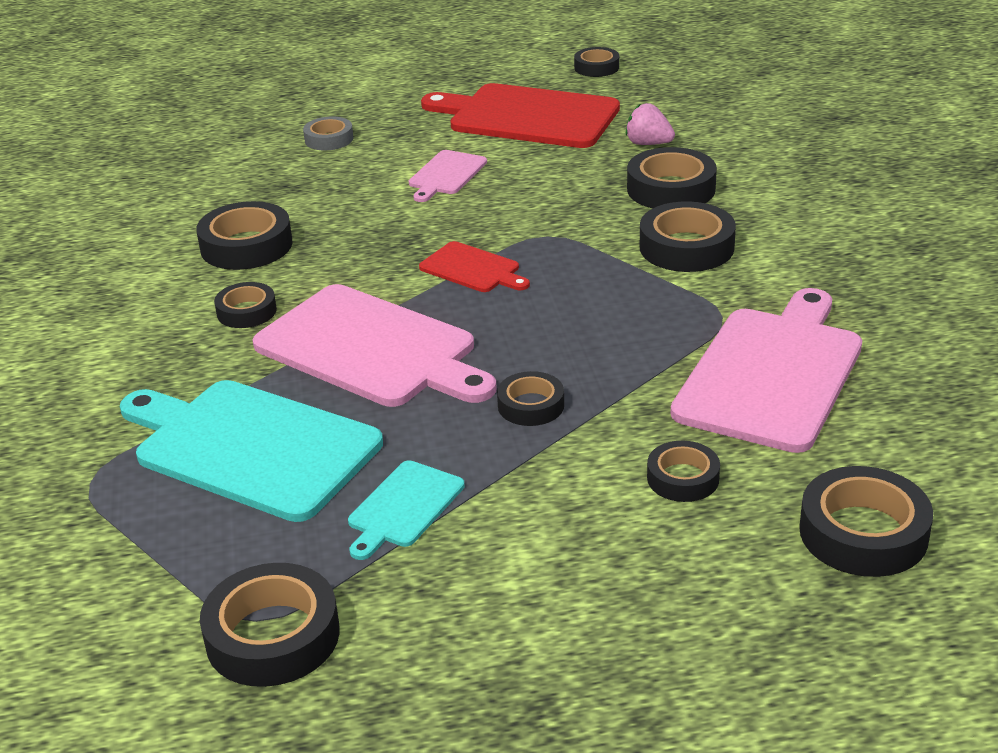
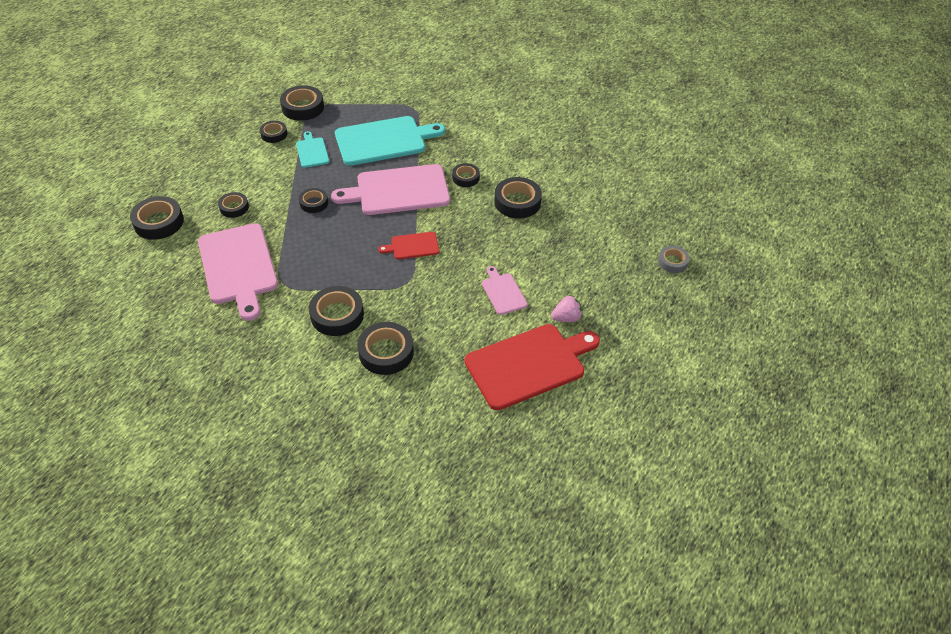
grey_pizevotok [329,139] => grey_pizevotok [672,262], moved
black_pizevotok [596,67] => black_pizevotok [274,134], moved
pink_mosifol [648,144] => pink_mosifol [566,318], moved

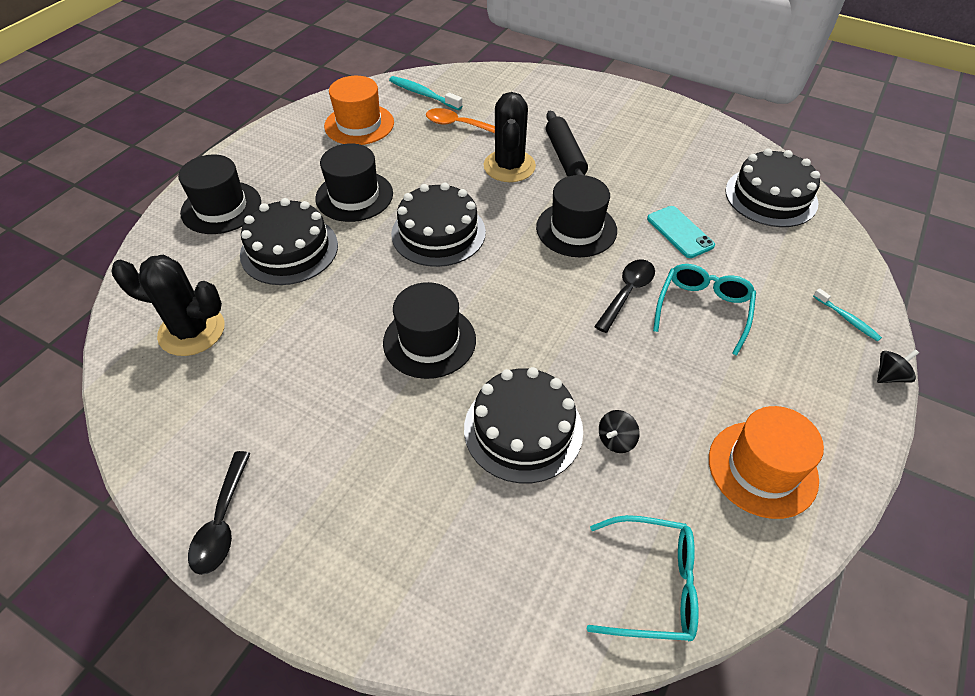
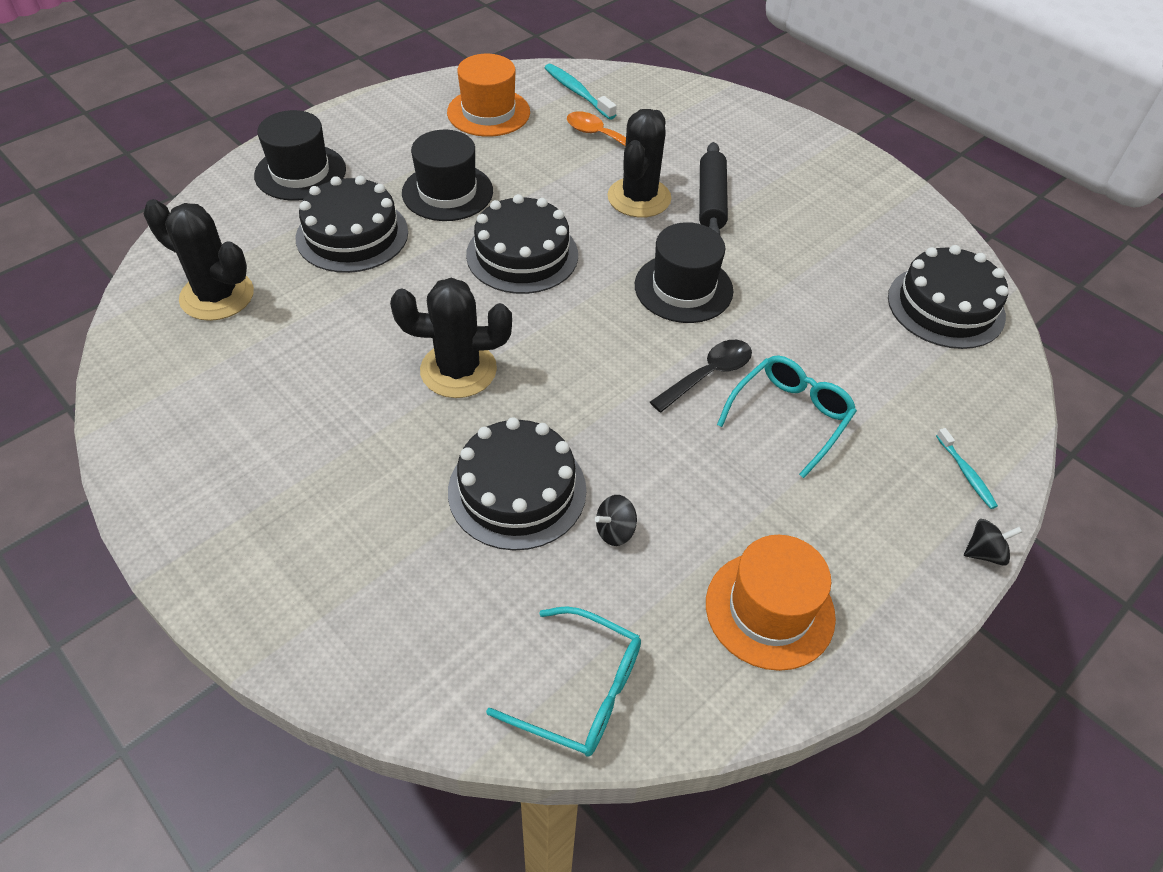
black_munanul [222,522] => nothing
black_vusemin [429,341] => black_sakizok [458,370]
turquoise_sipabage [680,232] => nothing

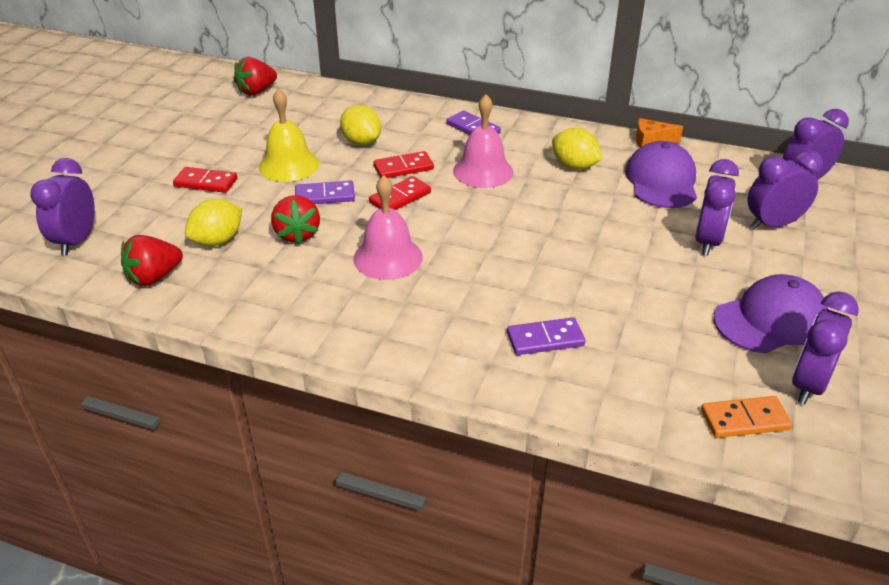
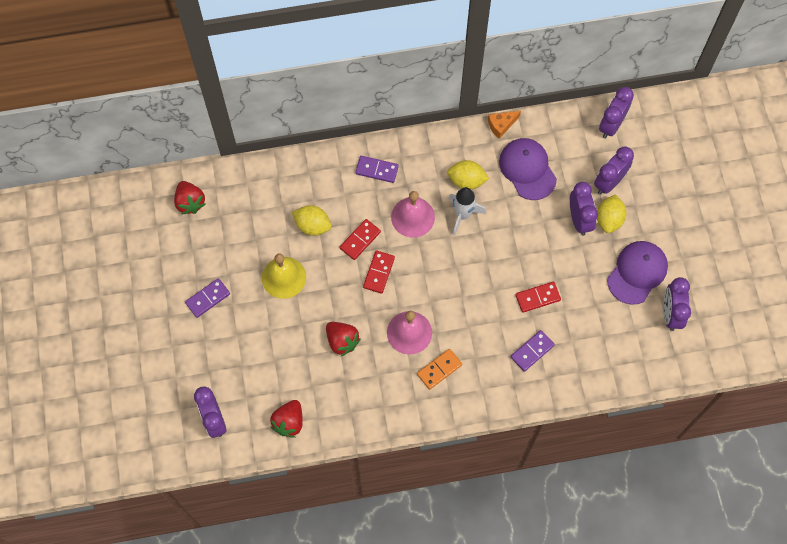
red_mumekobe [206,182] => red_mumekobe [537,297], moved
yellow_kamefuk [217,240] => yellow_kamefuk [609,219], moved
red_mosifol [256,91] => red_mosifol [190,202], 45 degrees counterclockwise
purple_mumekobe [325,196] => purple_mumekobe [207,298], moved
orange_mumekobe [745,420] => orange_mumekobe [439,369], moved
nothing => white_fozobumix [462,215]

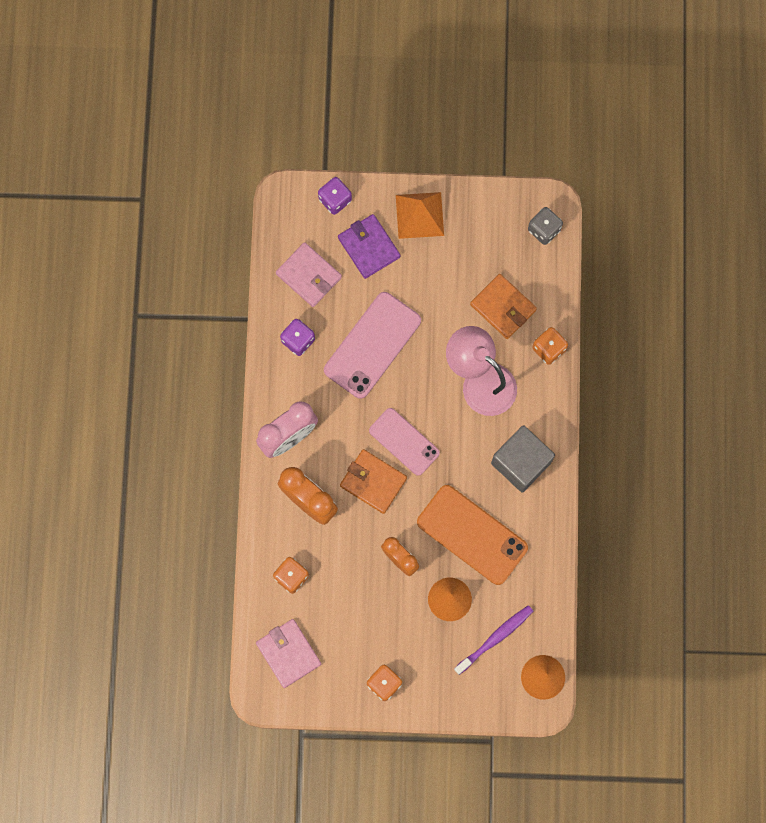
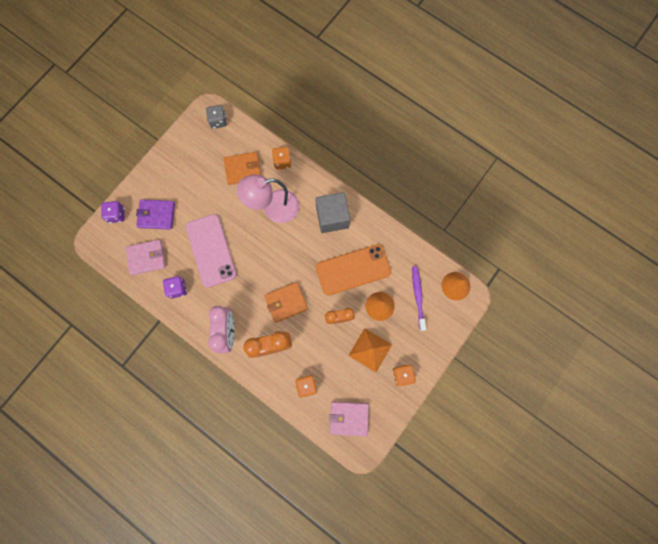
pink_sipabage [404,441] => nothing
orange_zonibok [419,215] => orange_zonibok [370,350], moved

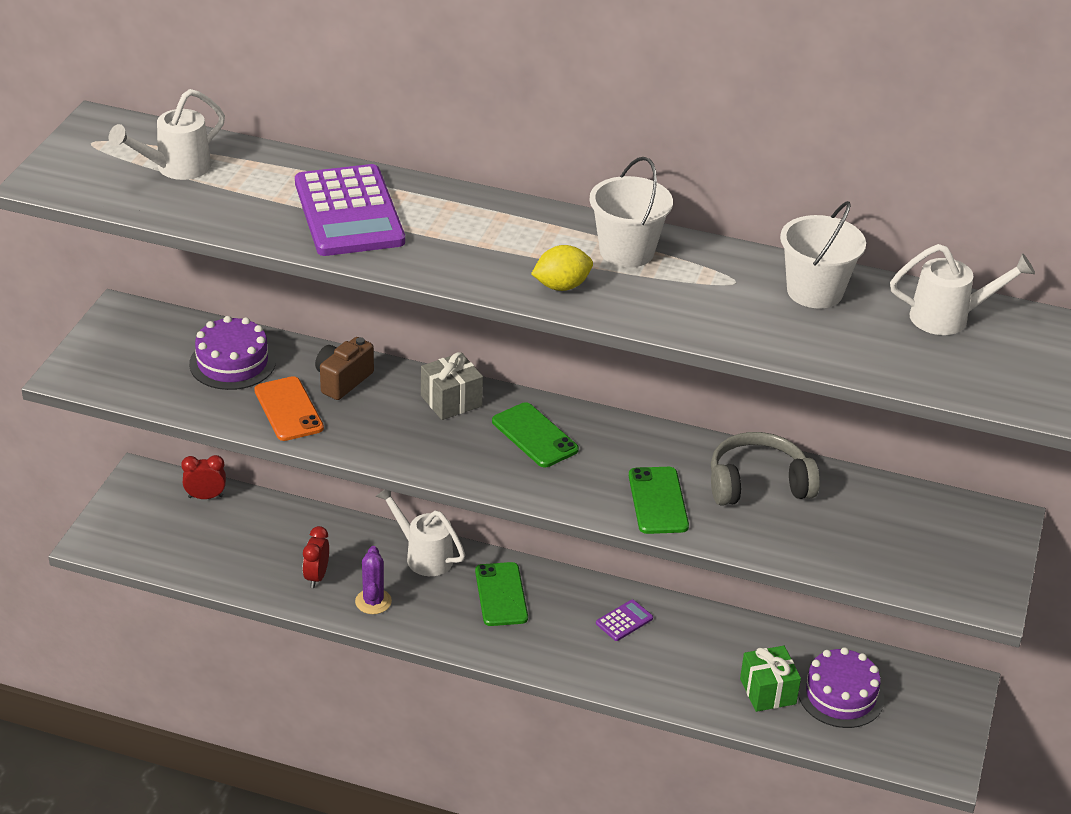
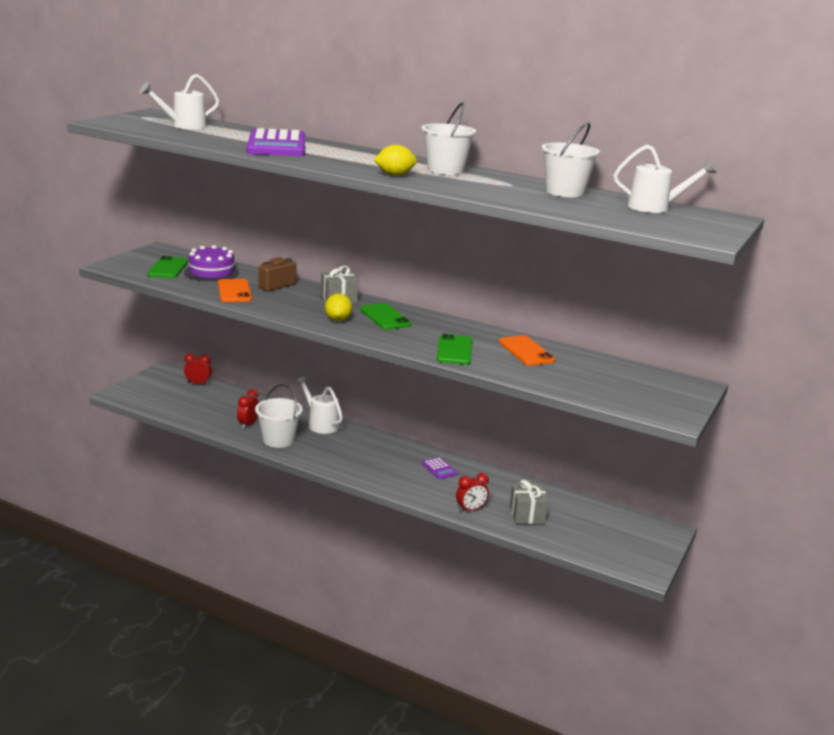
purple_sakizok [373,601] => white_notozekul [278,440]
green_sipabage [501,594] => green_sipabage [168,268], moved
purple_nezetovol [624,621] => purple_nezetovol [439,469], 90 degrees clockwise
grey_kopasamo [758,484] => orange_sipabage [526,351]
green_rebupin [767,691] => grey_rebupin [527,515]
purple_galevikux [840,695] => nothing
nothing => yellow_kamefuk [338,320]
nothing => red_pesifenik [470,509]

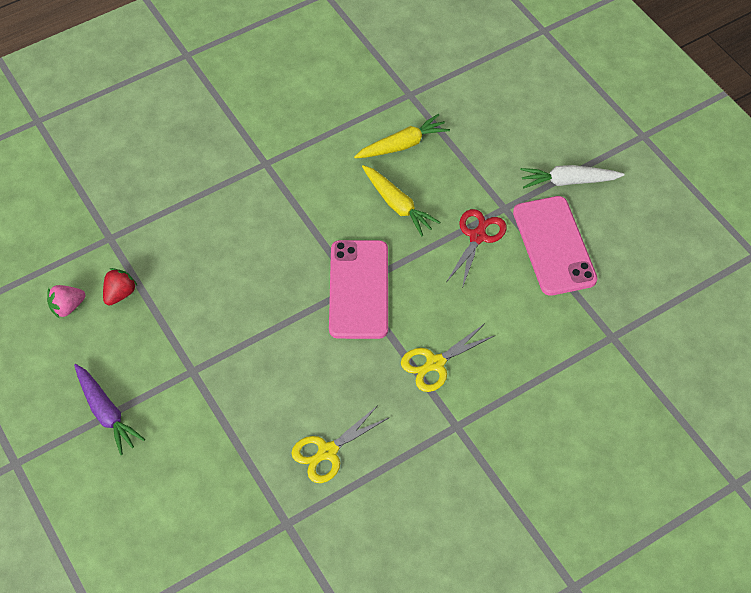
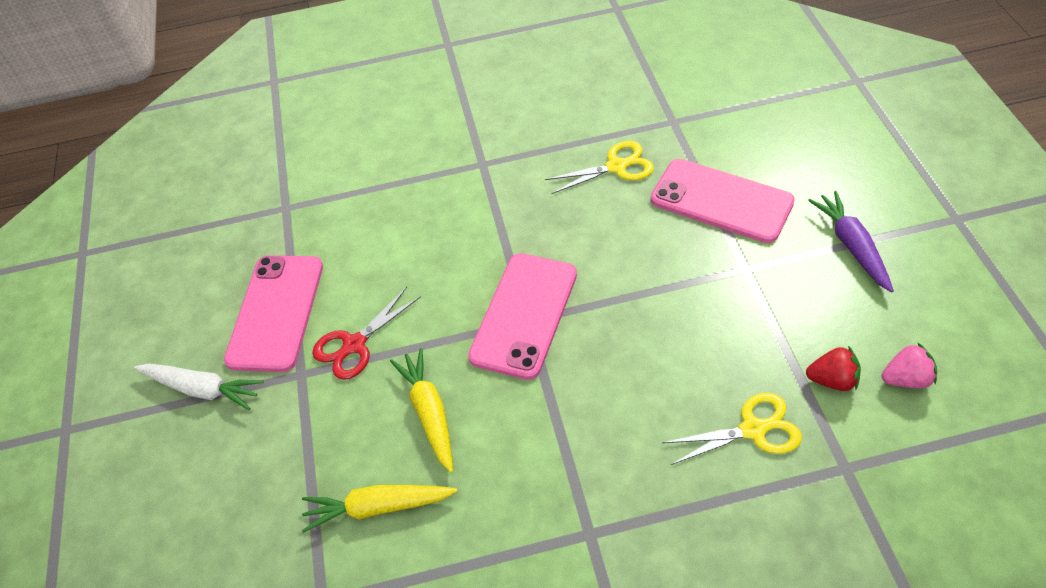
red_mosifol [120,294] => red_mosifol [832,380], 135 degrees counterclockwise
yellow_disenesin [435,363] => yellow_disenesin [752,429], moved
nothing => pink_sipabage [721,201]

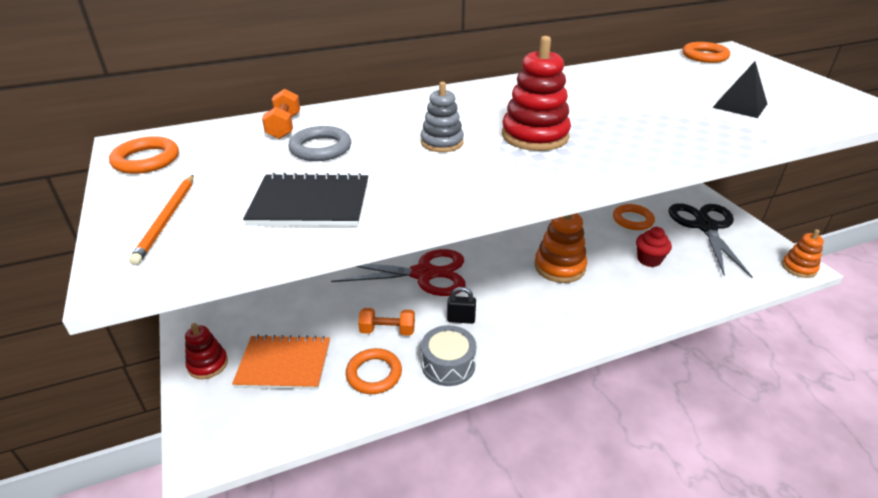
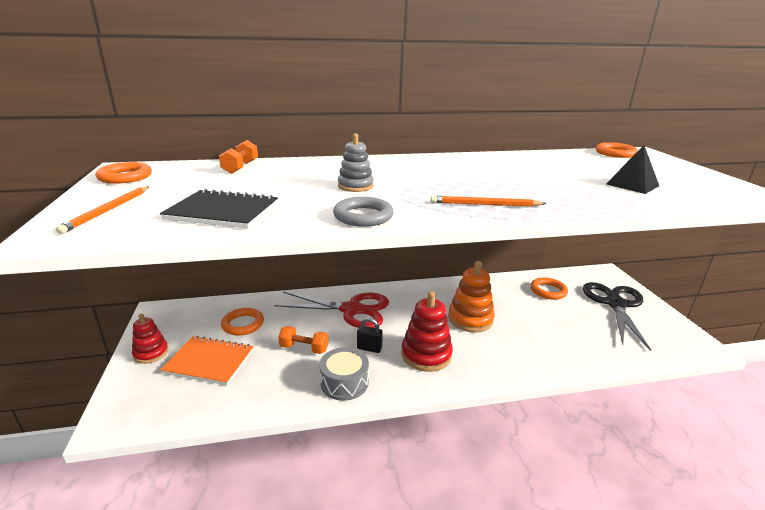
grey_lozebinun [320,148] => grey_lozebinun [363,216], moved
orange_lozebinun [374,374] => orange_lozebinun [243,324], moved
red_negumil [535,136] => red_negumil [426,355], moved
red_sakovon [649,260] => nothing
orange_negumil [799,268] => nothing
nothing => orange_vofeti [484,204]

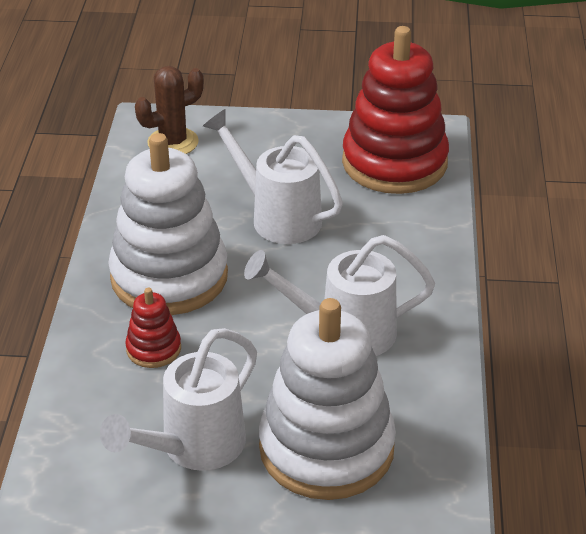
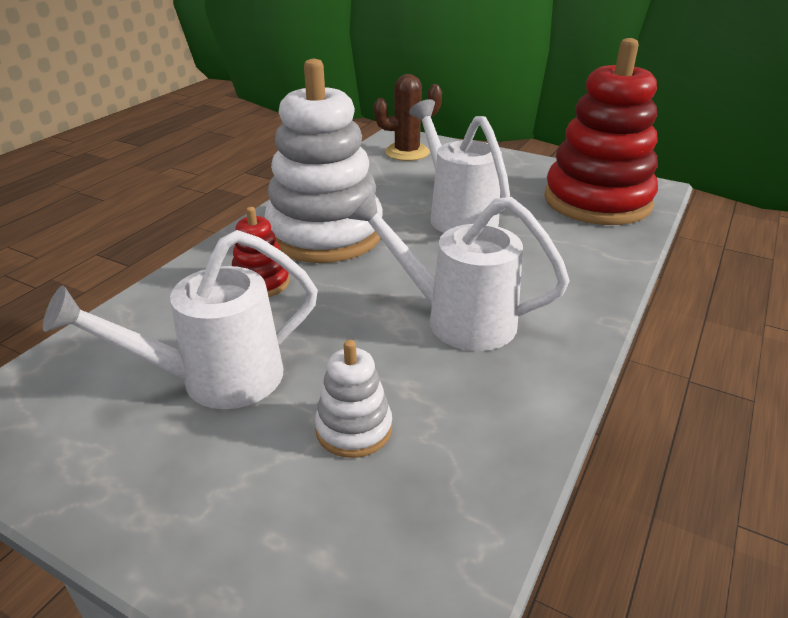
white_negumil [326,448] => white_negumil [354,429], x0.44

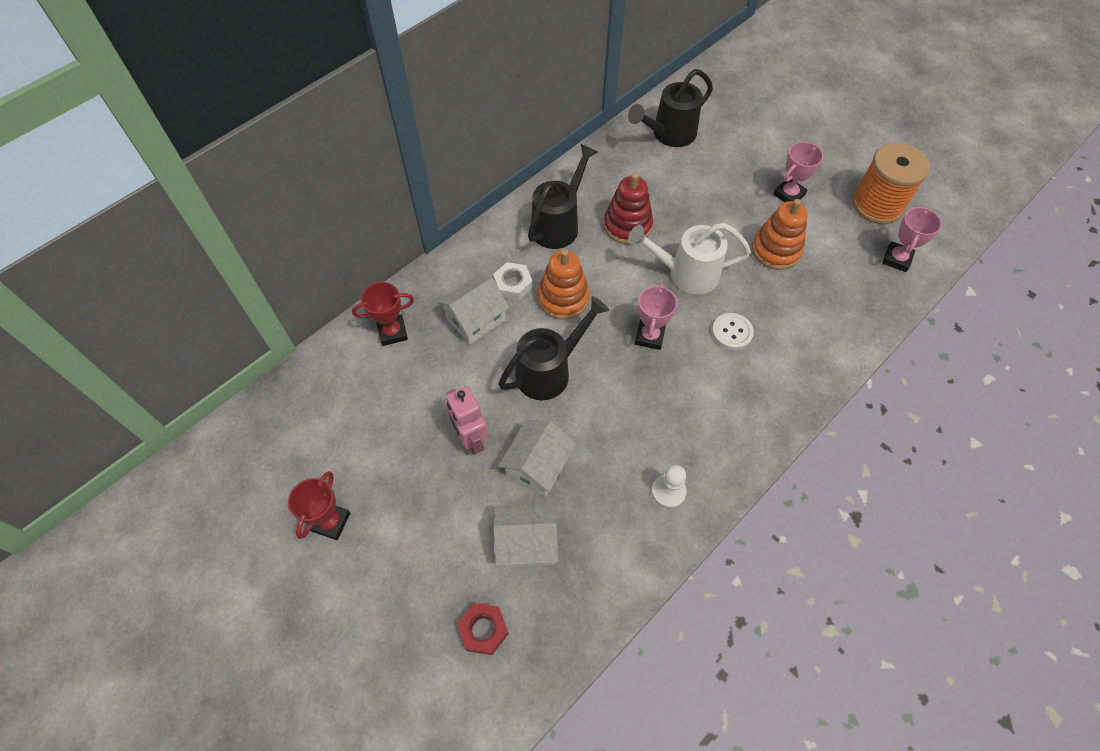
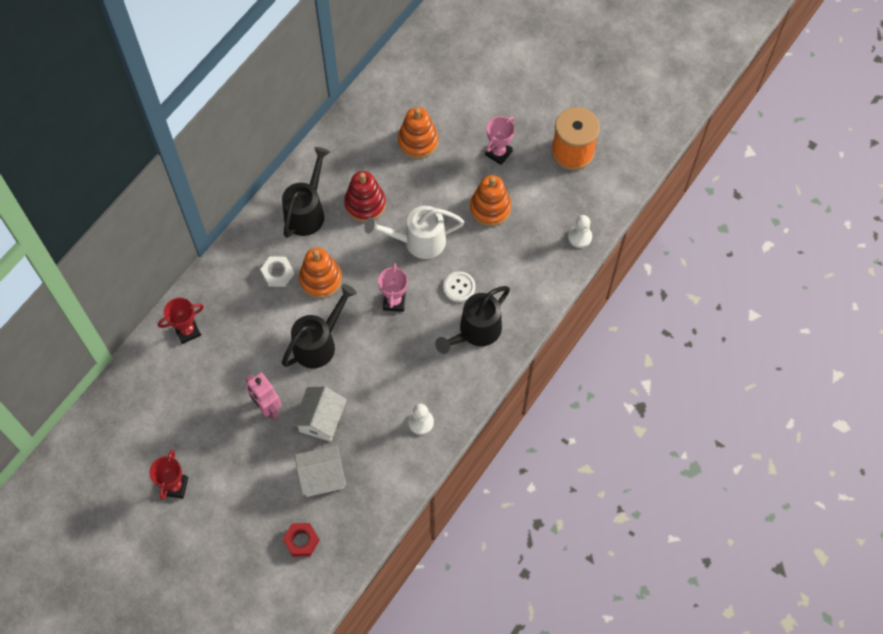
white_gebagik [475,319] => nothing
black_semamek [669,134] => black_semamek [475,332], moved
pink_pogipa [897,259] => nothing
nothing => orange_negumil [418,141]
nothing => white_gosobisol [579,237]

